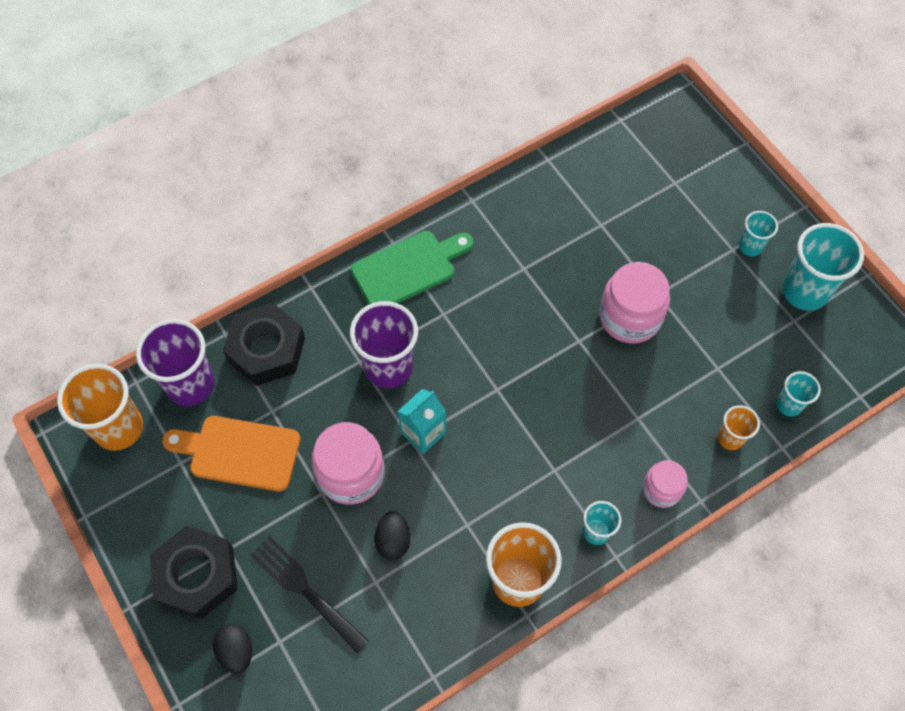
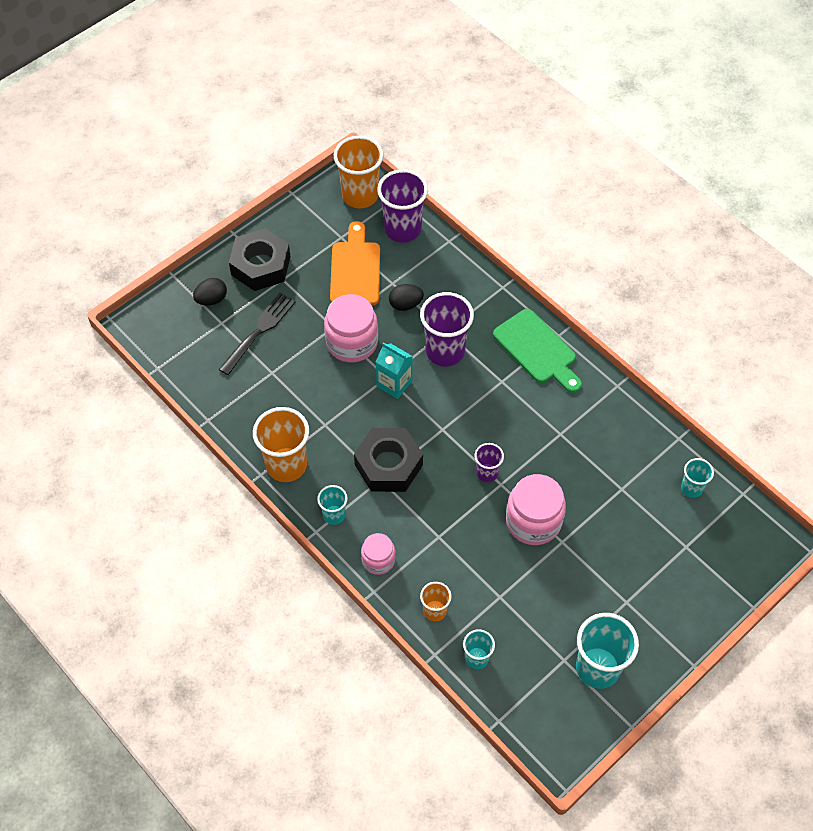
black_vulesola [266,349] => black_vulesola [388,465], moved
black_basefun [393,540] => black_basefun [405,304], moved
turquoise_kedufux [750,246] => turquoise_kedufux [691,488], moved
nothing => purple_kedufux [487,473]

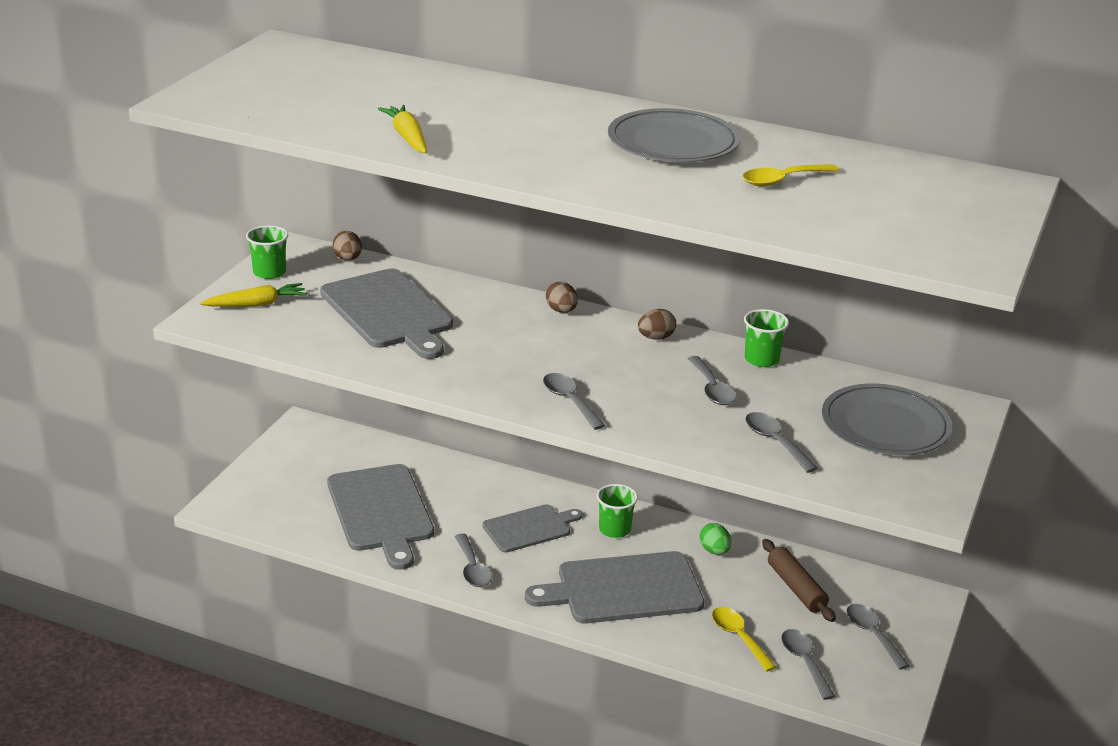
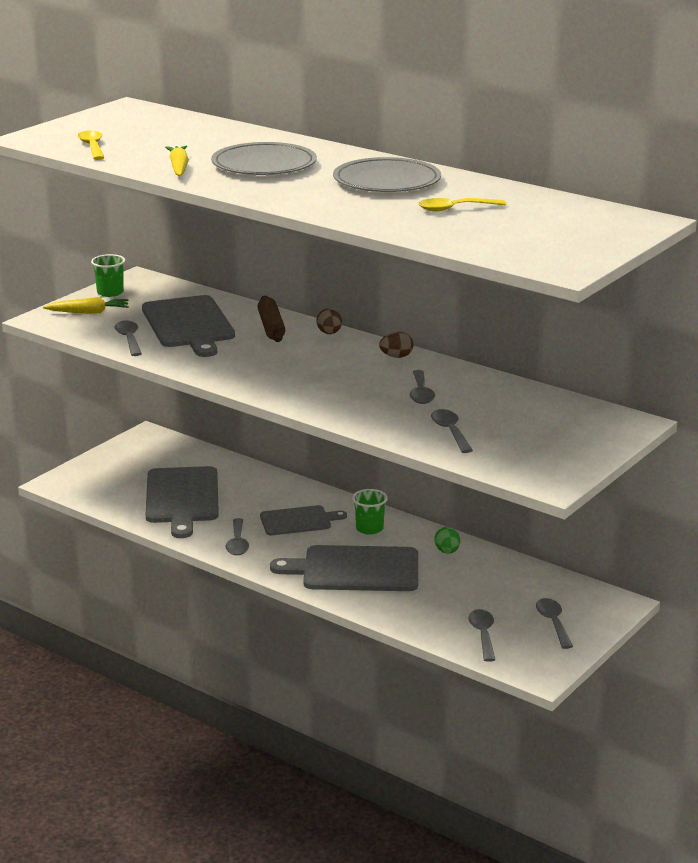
brown_basefun [348,259] => nothing
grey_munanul [570,401] => grey_munanul [129,339], moved
yellow_munanul [739,638] => yellow_munanul [92,147], moved
green_kedufux [761,359] => nothing
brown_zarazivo [796,588] => brown_zarazivo [271,327], moved
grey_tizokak [885,425] => grey_tizokak [264,165], moved

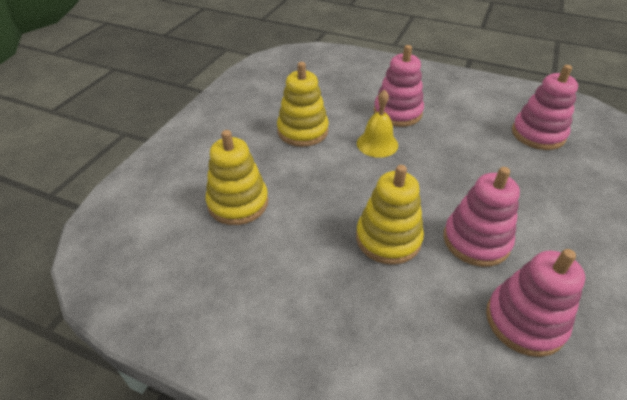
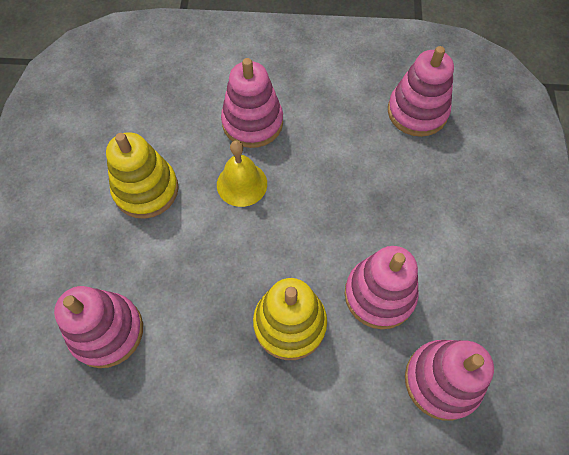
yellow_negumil [238,203] => pink_negumil [107,331]

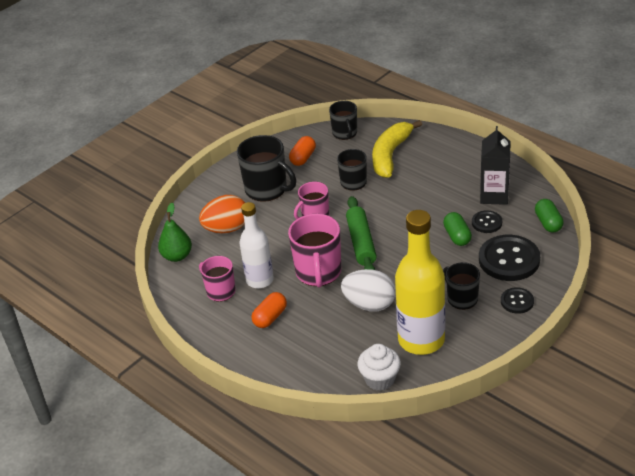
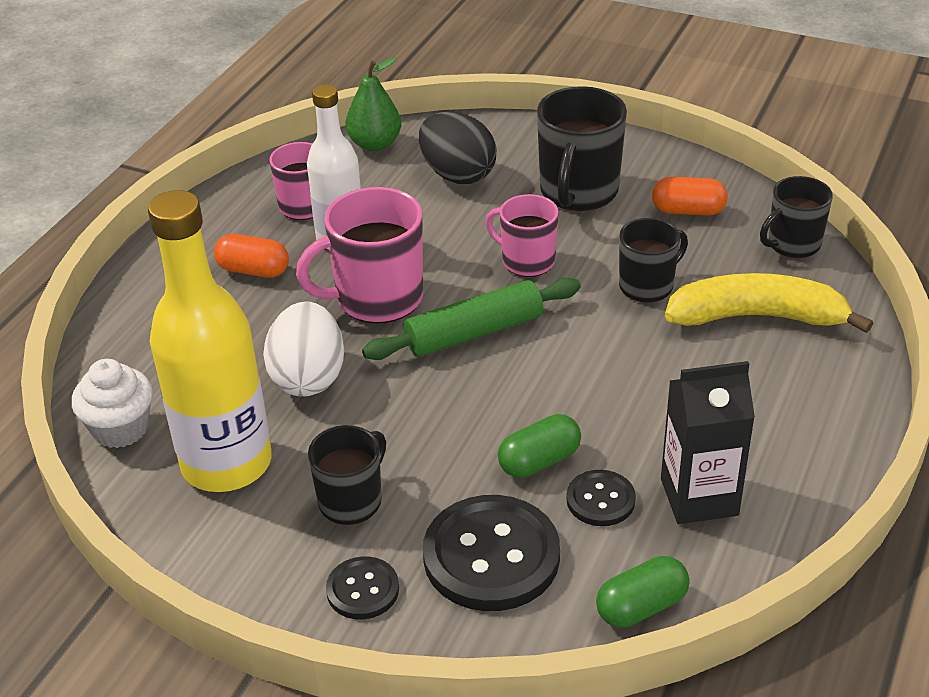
orange_basefun [226,229] => black_basefun [457,175]

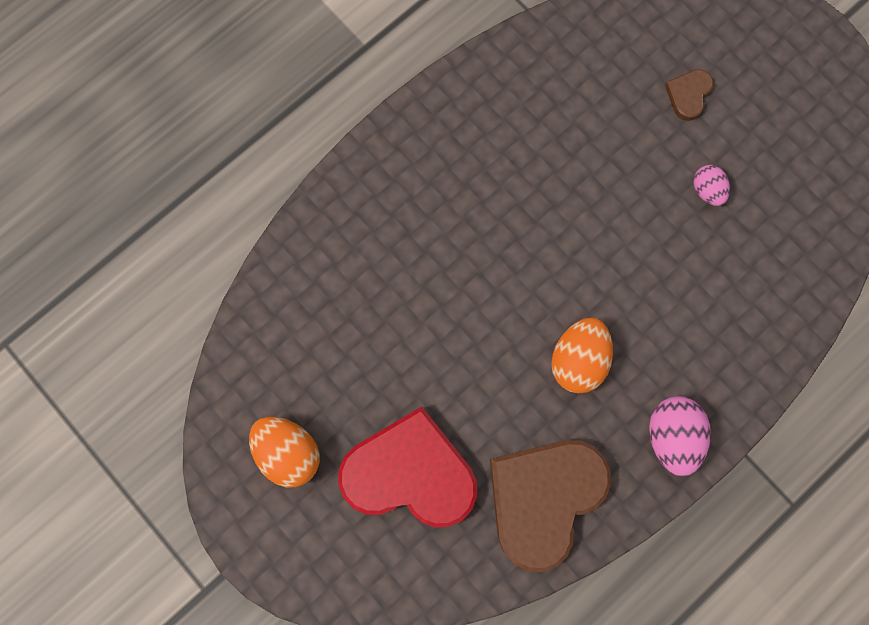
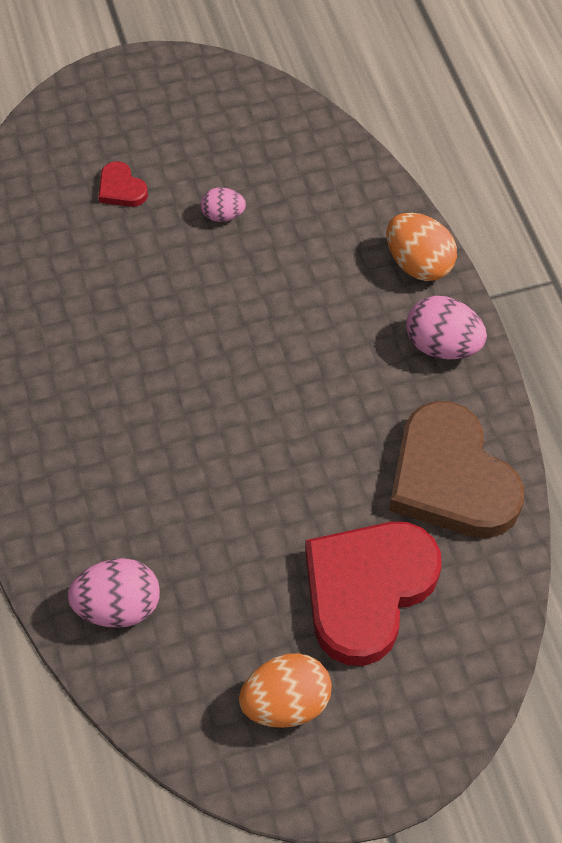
orange_basefun [577,359] => orange_basefun [418,264], moved
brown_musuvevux [688,95] => red_musuvevux [121,188]
nothing => pink_basefun [118,607]

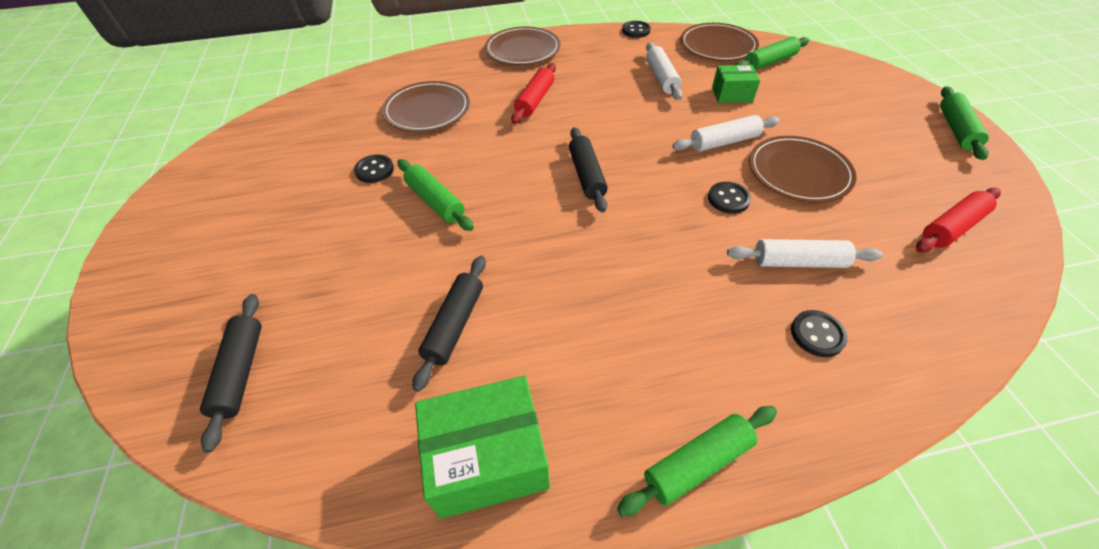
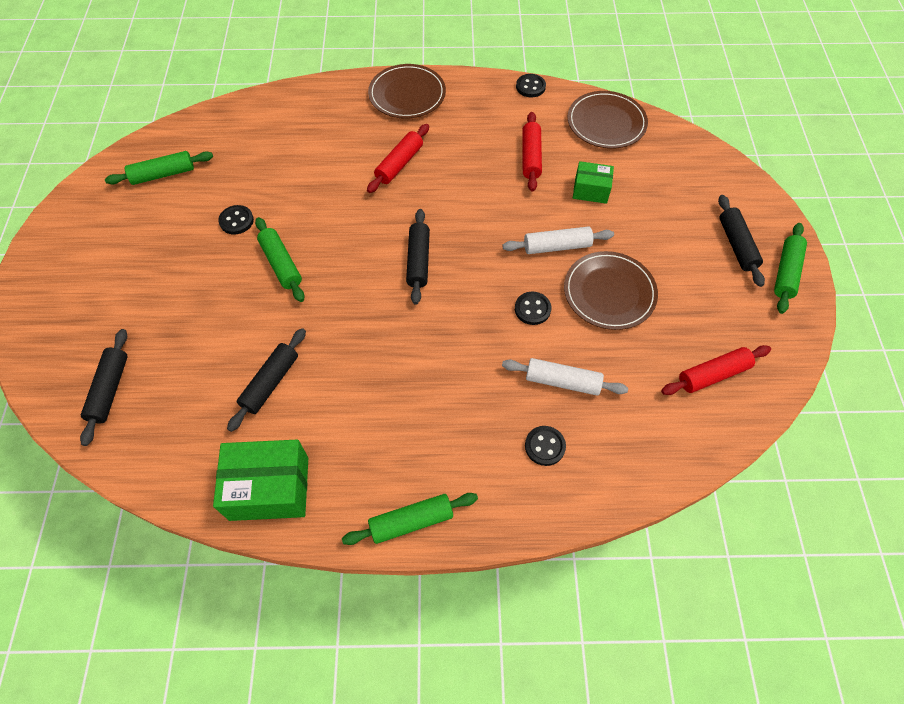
brown_tizokak [427,110] => nothing
white_zarazivo [661,78] => red_zarazivo [531,157]
green_zarazivo [769,62] => green_zarazivo [163,174], moved
nothing => black_zarazivo [737,245]

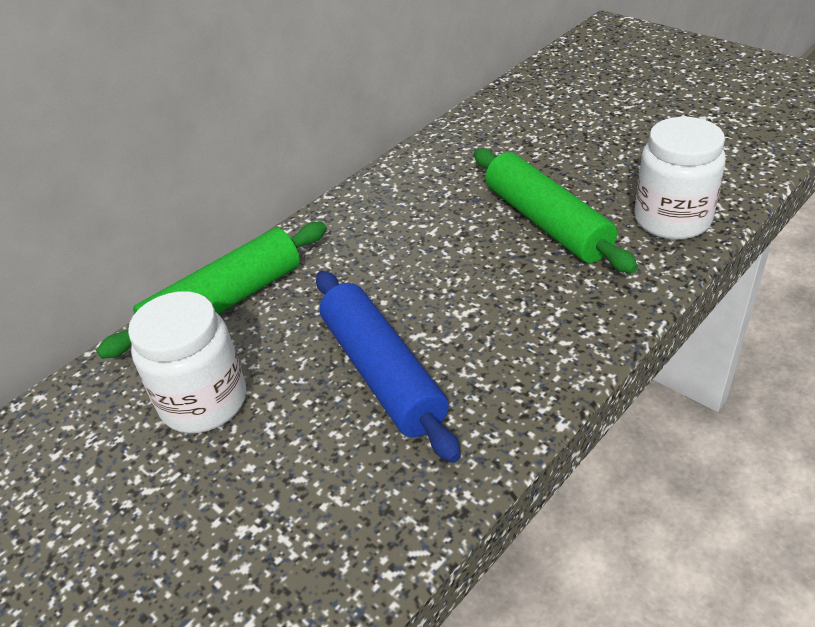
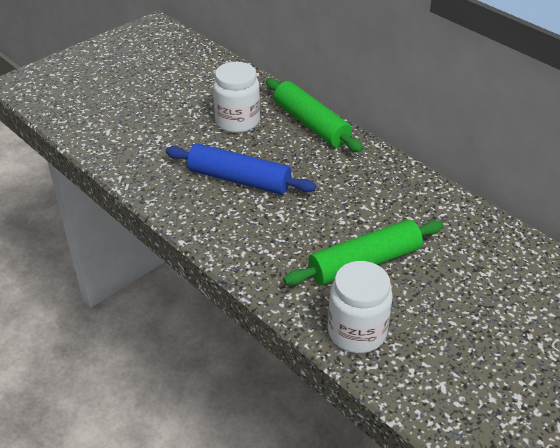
blue_zarazivo [383,373] => blue_zarazivo [239,179], 45 degrees clockwise

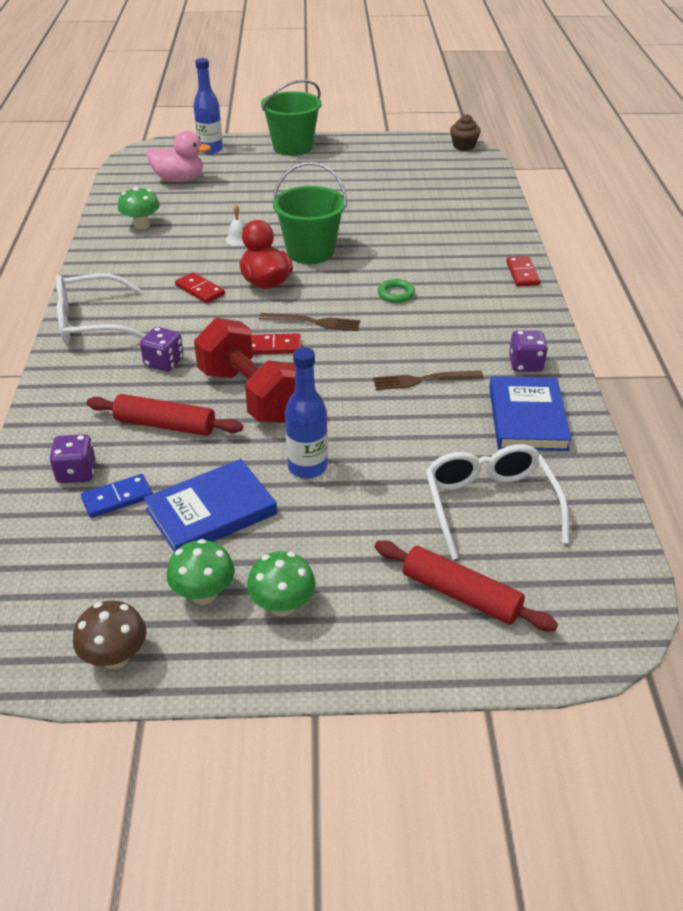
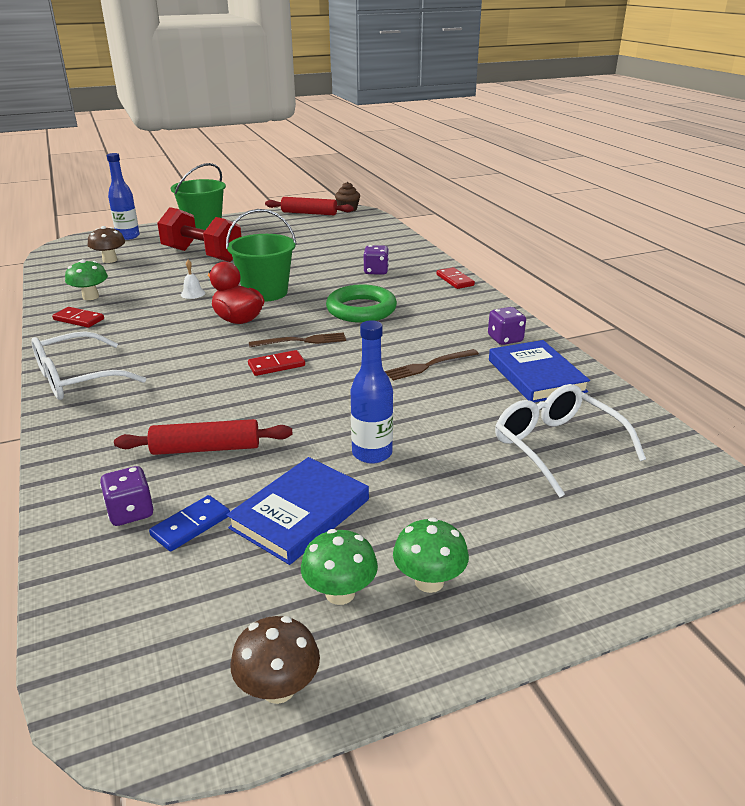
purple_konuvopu [164,363] => purple_konuvopu [376,271], moved
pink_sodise [179,179] => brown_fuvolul [110,260]
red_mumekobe [199,290] => red_mumekobe [78,319], moved
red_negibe [251,395] => red_negibe [202,255], moved
red_zarazivo [461,595] => red_zarazivo [309,213], moved
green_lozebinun [396,294] => green_lozebinun [361,309], x2.07

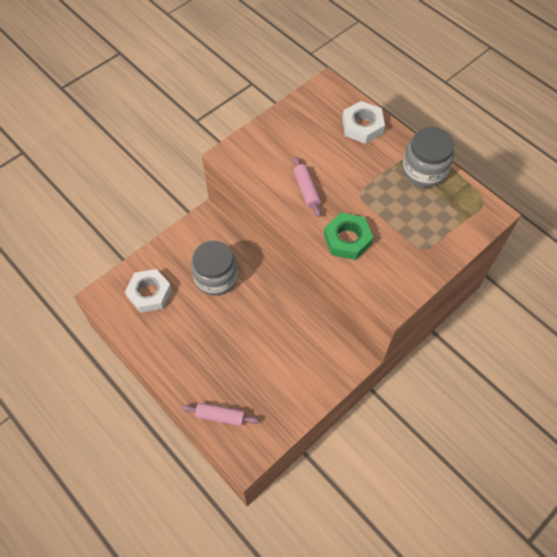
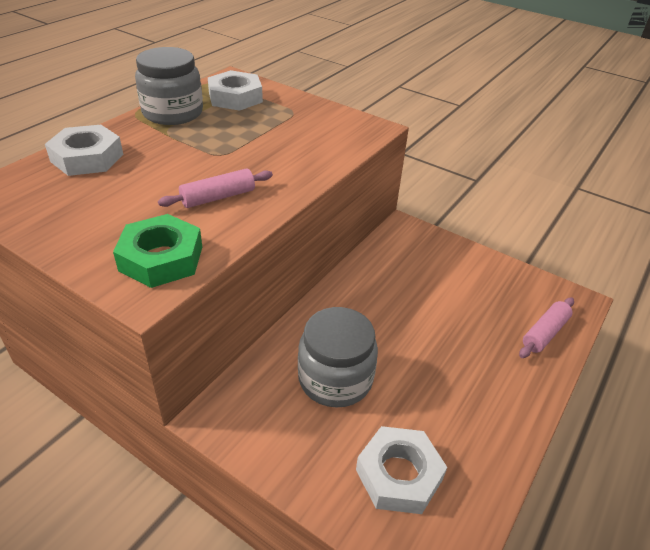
pink_zarazivo [220,416] => pink_zarazivo [545,333], 45 degrees clockwise
green_vulesola [347,239] => green_vulesola [161,258], moved
nothing => white_vulesola [235,97]

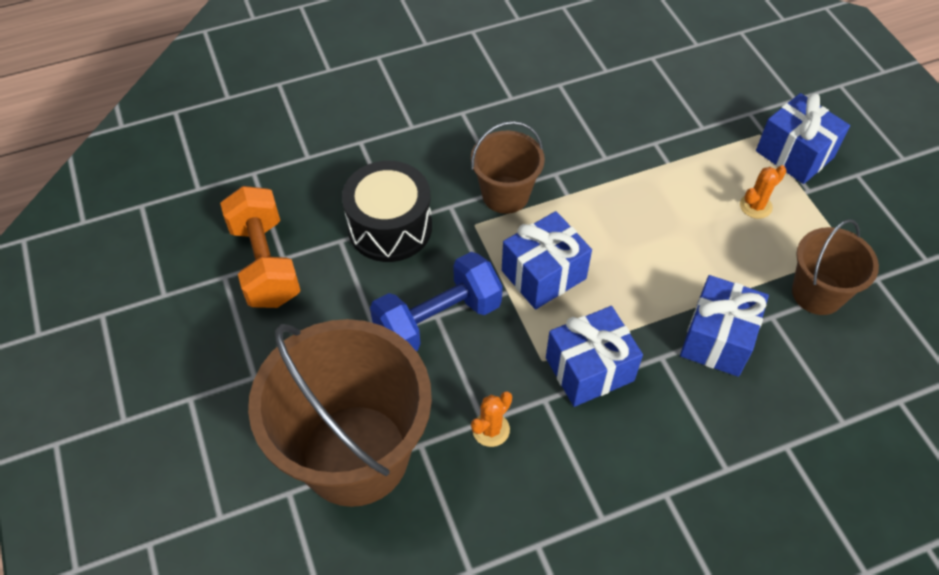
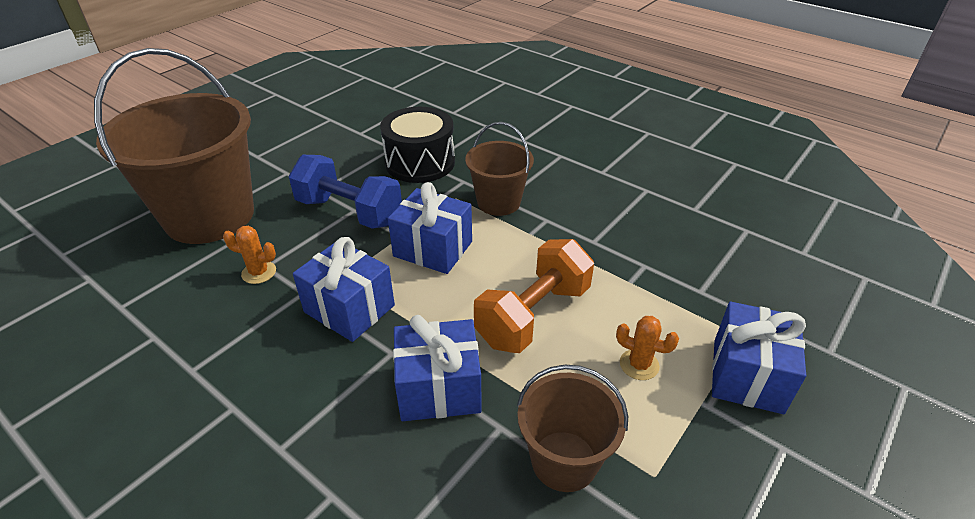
orange_negibe [265,263] => orange_negibe [533,315], moved

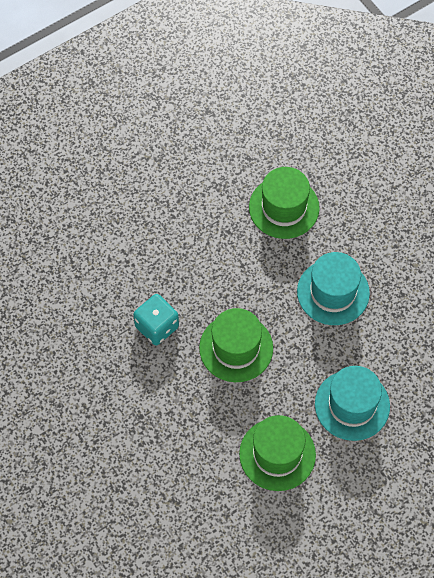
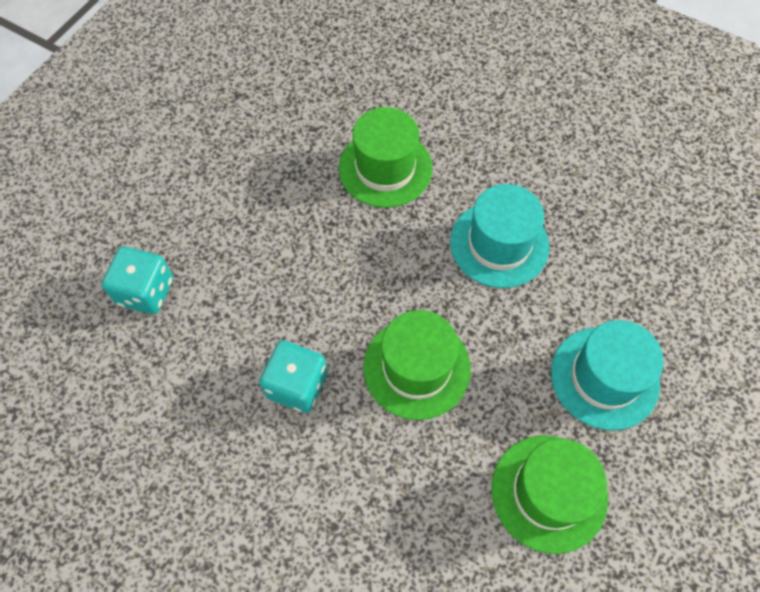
nothing => turquoise_konuvopu [146,291]

